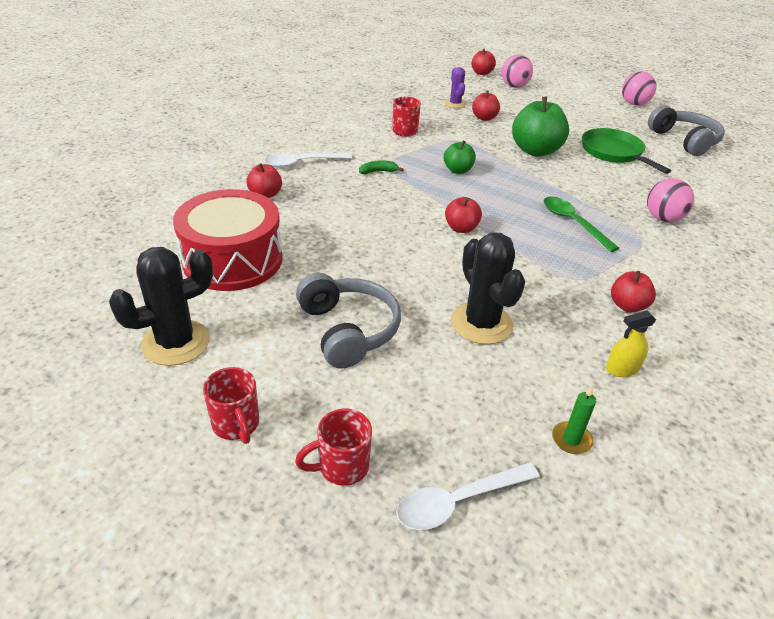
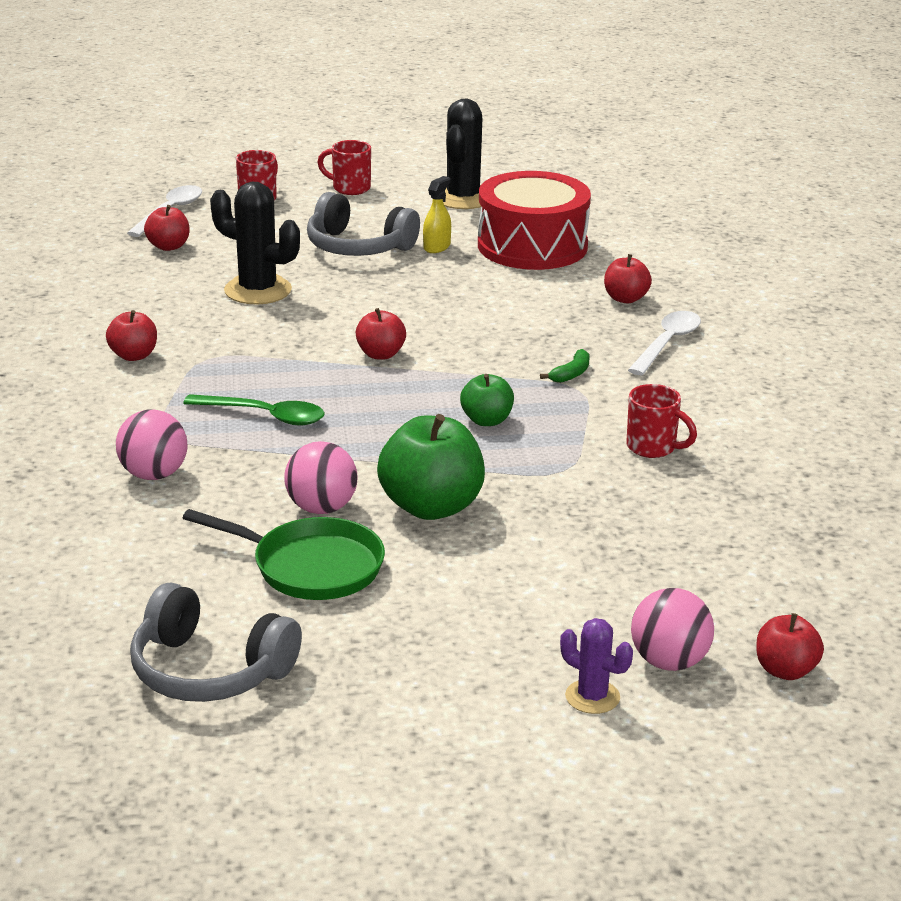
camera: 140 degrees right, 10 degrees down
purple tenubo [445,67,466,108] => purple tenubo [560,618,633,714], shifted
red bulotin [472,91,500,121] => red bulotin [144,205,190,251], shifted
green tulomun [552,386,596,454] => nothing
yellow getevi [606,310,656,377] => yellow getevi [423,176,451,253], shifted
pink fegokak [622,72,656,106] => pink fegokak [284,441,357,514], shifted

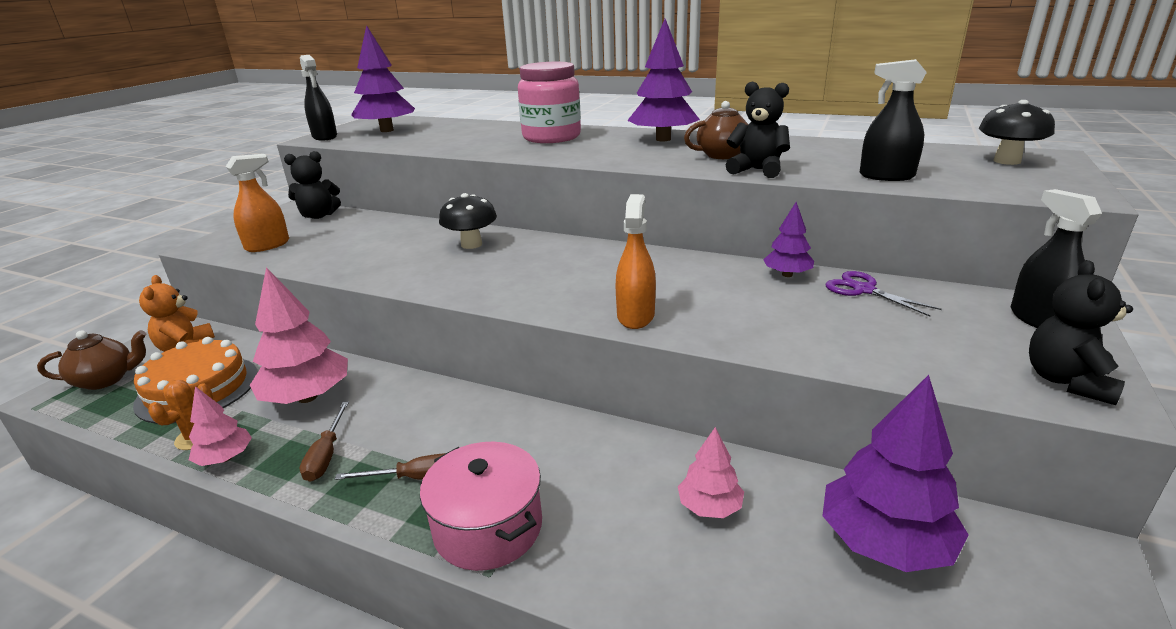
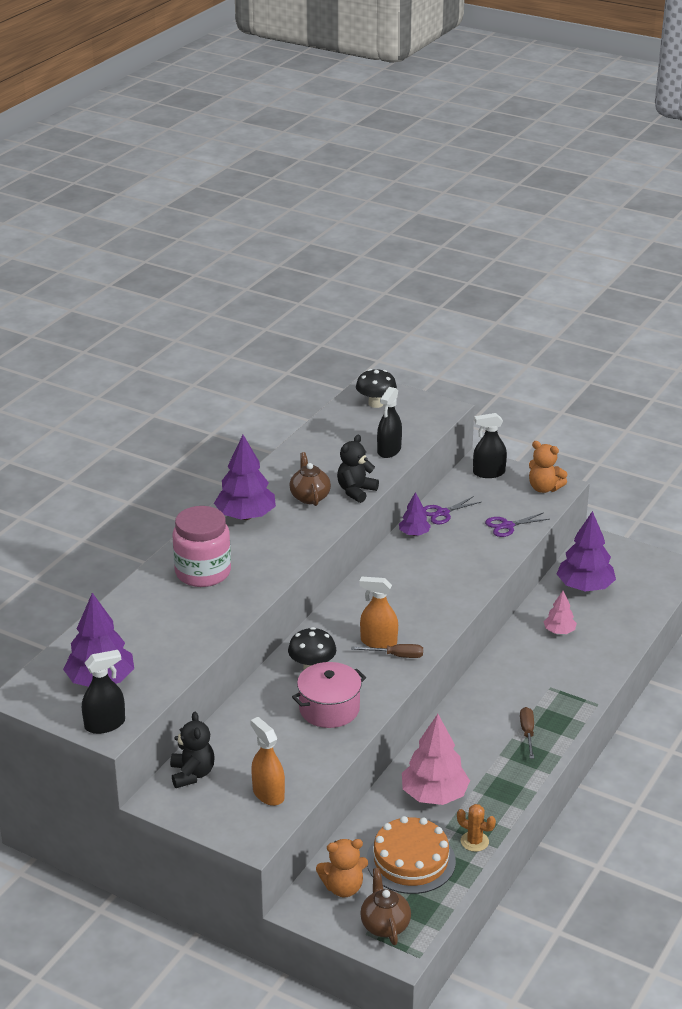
camera: 85 degrees left, 5 degrees up
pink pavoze [189,386,252,466] => nothing
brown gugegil [300,402,349,482] => brown gugegil [351,644,423,658], shifted
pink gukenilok [420,442,542,571] => pink gukenilok [292,662,366,728], shifted
orange getevi [616,194,656,329] => orange getevi [359,576,398,648], shifted
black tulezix [1029,260,1133,405] => orange tulezix [529,441,568,493]
nothing => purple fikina [485,512,550,537]

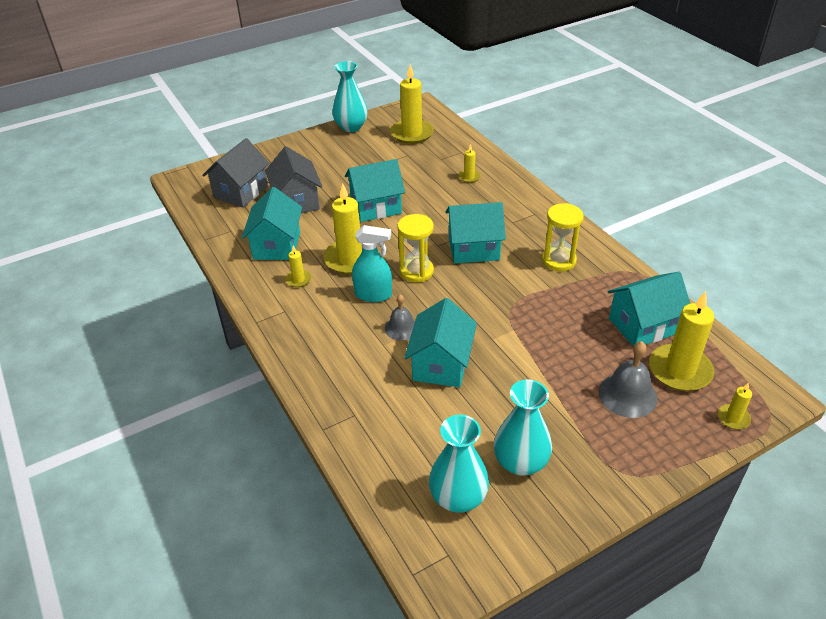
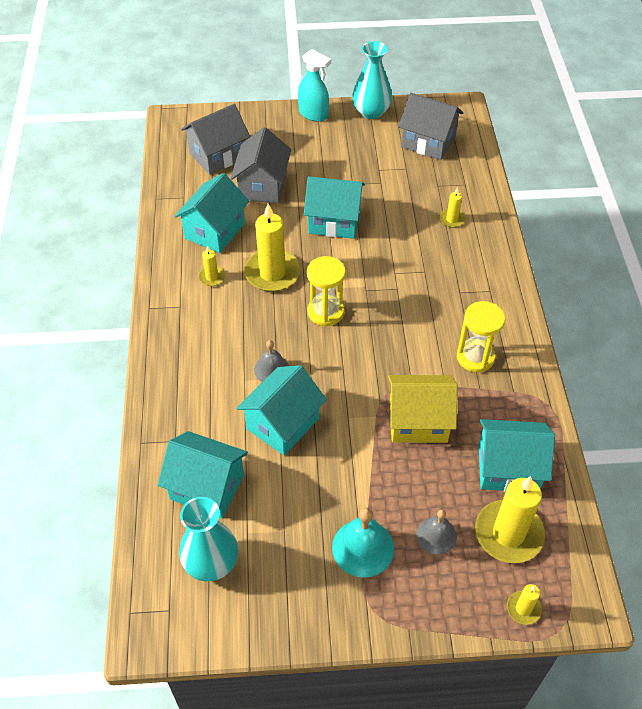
camera: 25 degrees right, 10 degrees up
turquoise getevi [352,225,392,302] => turquoise getevi [298,49,331,122], shifted
yellow tulomun [390,64,434,144] => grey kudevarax [398,93,464,160]
turquoise kudevarax [445,202,506,264] => turquoise kudevarax [158,431,248,518], shifted
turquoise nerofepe [494,379,552,476] => nothing
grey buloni [599,341,657,418] => grey buloni [416,510,457,555], x0.65
nothing => turquoise buloni [332,508,394,578]
nothing => yellow kudevarax [388,375,458,443]

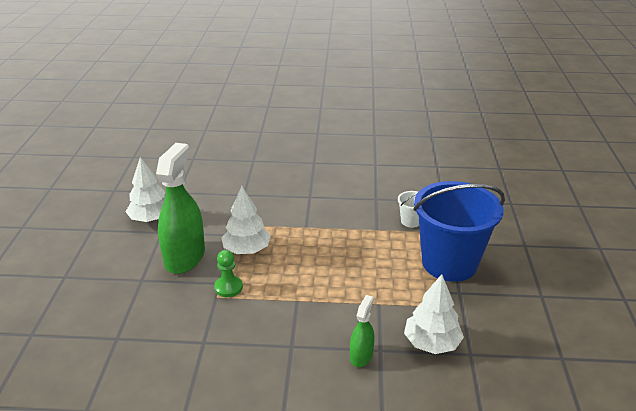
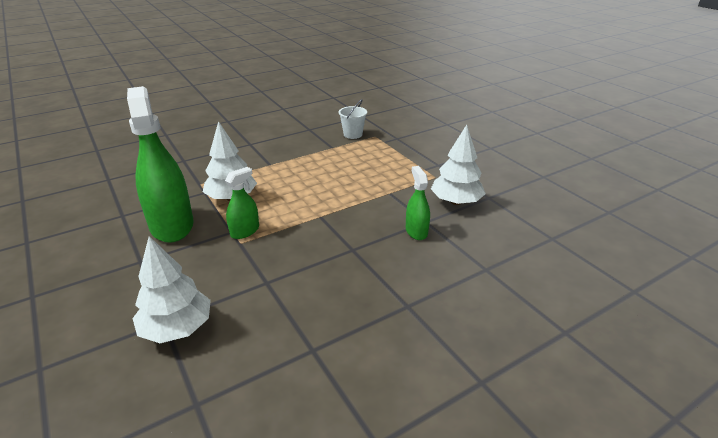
camera: 35 degrees left, 0 degrees up
white pavoze [125,157,165,222] => white pavoze [132,236,211,343], shifted
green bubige [214,250,243,297] => green getevi [225,167,259,239]
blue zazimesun [413,181,505,282] => nothing

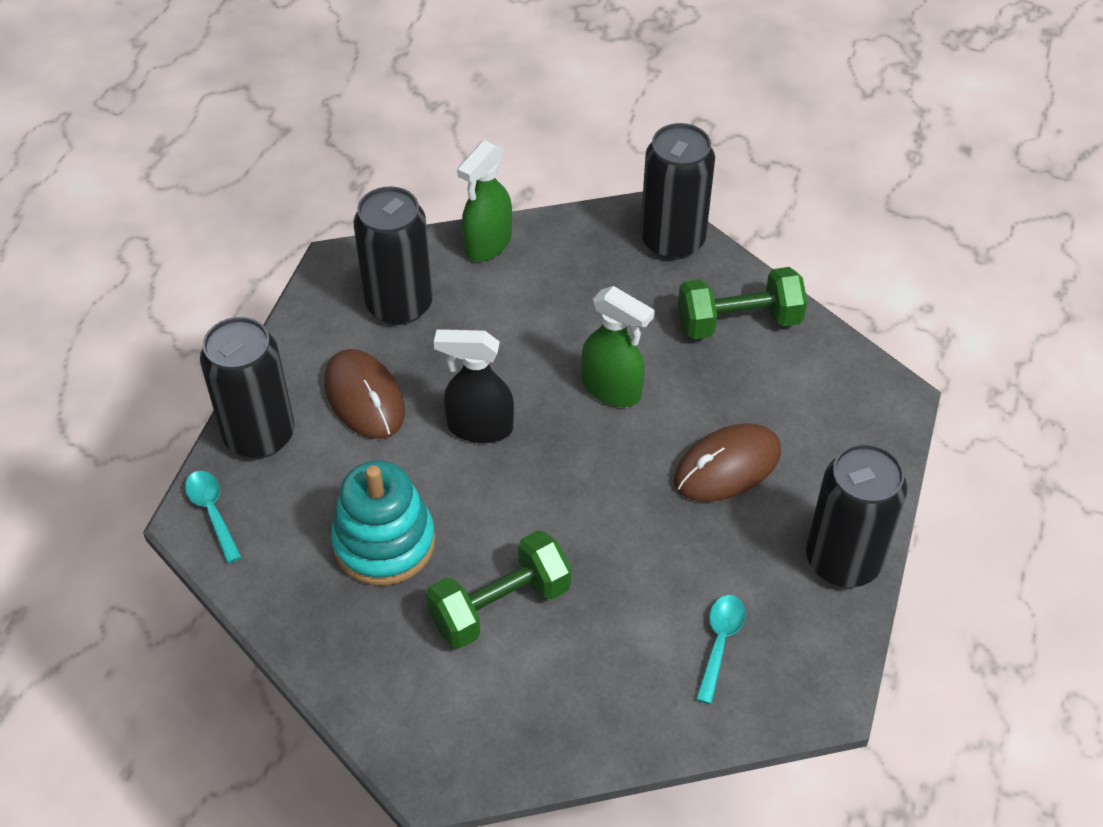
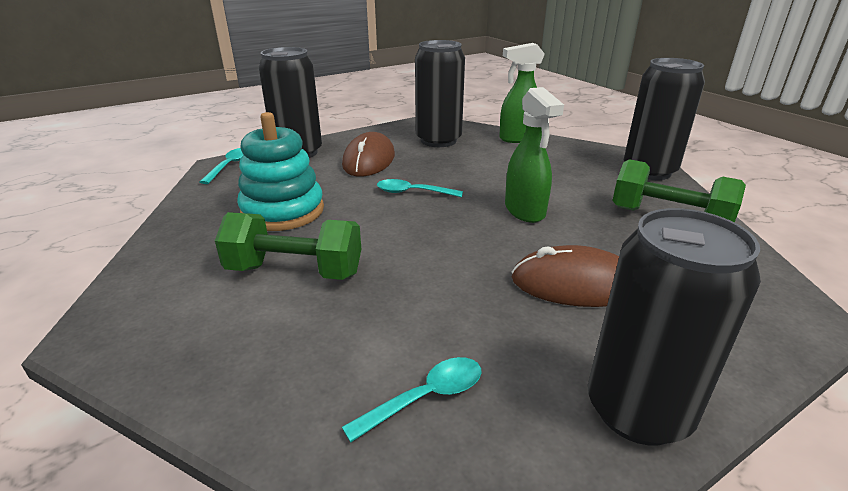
camera: 40 degrees right, 20 degrees down
black getevi [434,329,514,443] => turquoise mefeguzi [377,179,463,197]

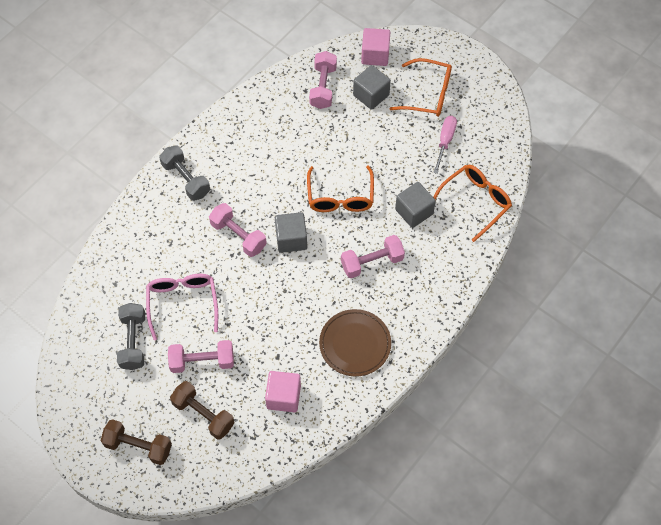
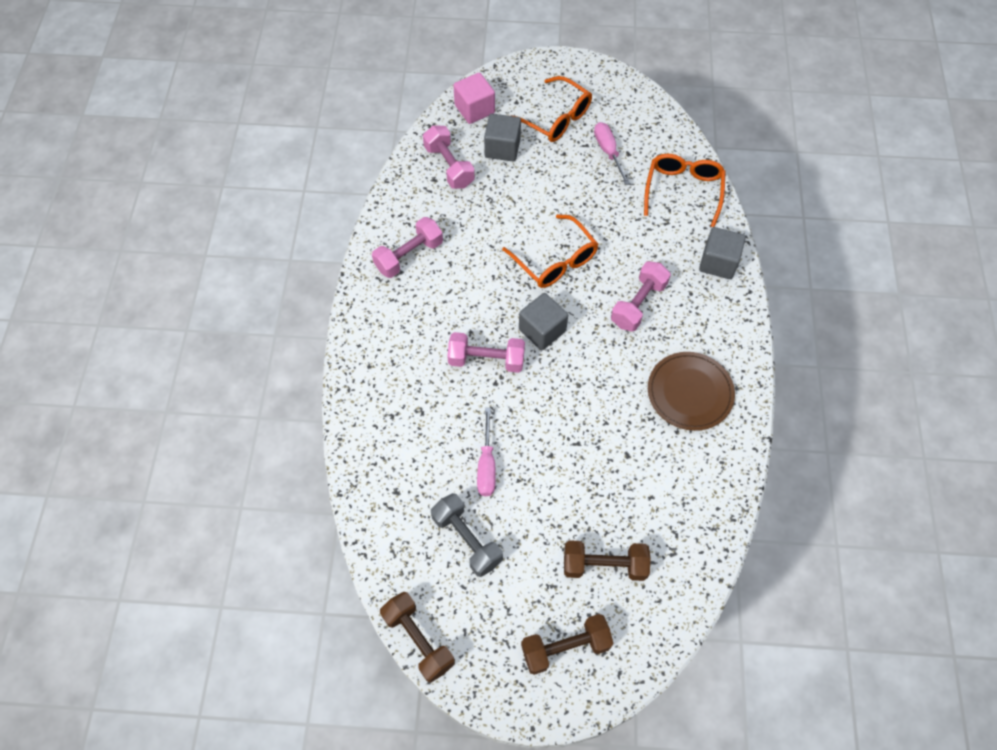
camera: 35 degrees left, 0 degrees up
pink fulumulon [146,274,218,340] => pink gugegil [477,408,496,496]
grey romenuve [159,145,210,201] => nothing
pink romenuve [168,340,234,373] => pink romenuve [372,217,443,278], shifted
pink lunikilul [265,371,301,412] => nothing
orange fulumulon [390,58,452,117] => orange fulumulon [515,76,592,142], 60 degrees clockwise
grey lunikilul [395,182,436,228] => grey lunikilul [699,227,746,279], shifted
nothing => brown romenuve [380,592,455,683]

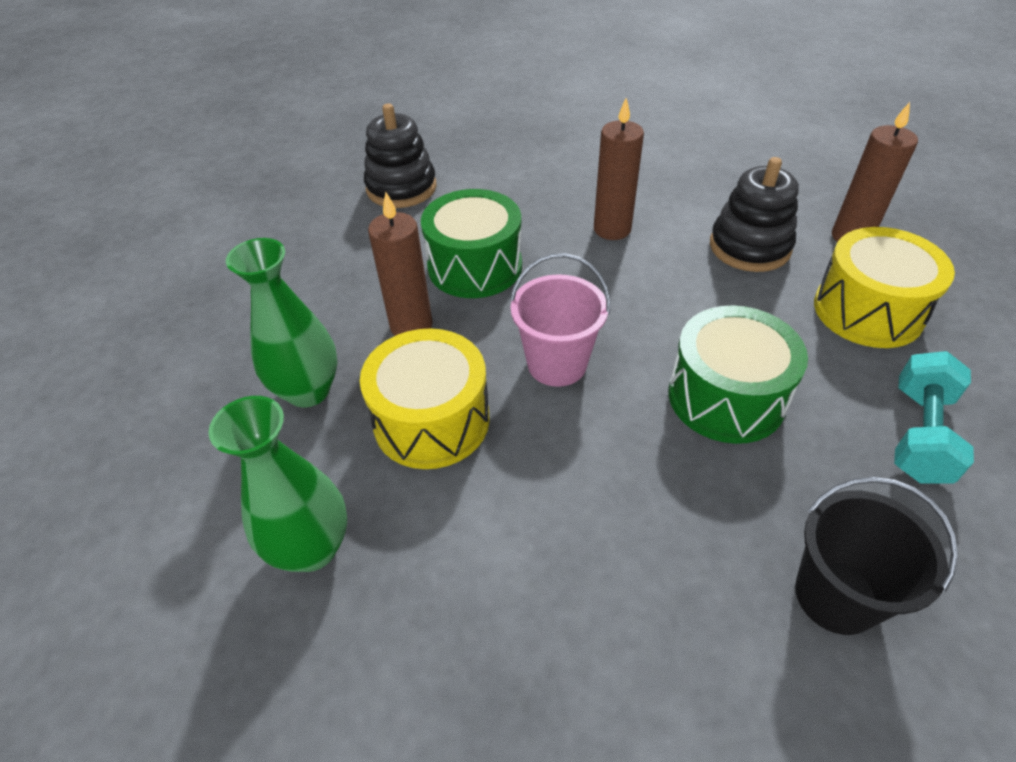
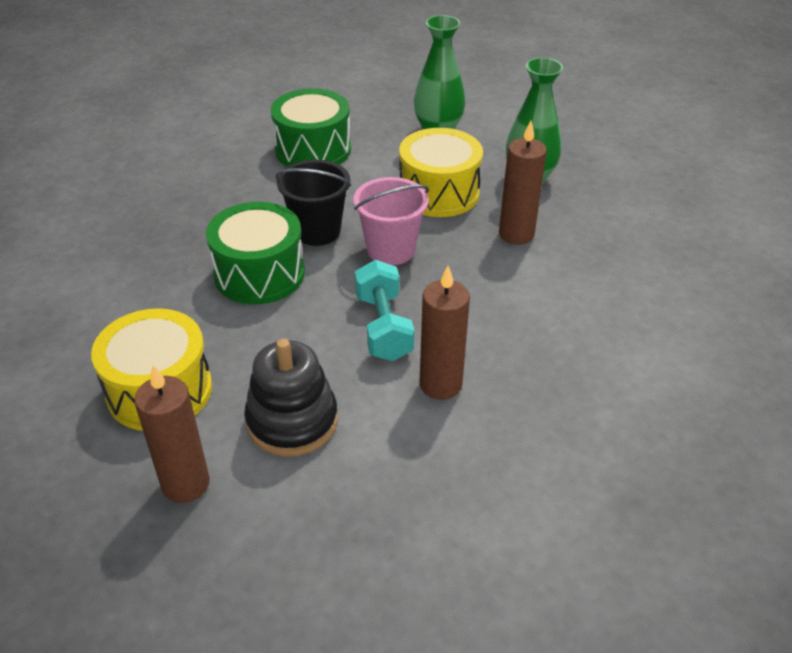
camera: 145 degrees right, 5 degrees down
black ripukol [364,103,437,208] => nothing
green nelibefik [421,189,522,298] => green nelibefik [271,88,351,167], shifted
black zazimesun [795,477,958,635] => black zazimesun [275,160,351,246], shifted
turquoise romenuve [894,351,974,484] => turquoise romenuve [355,260,414,361], shifted

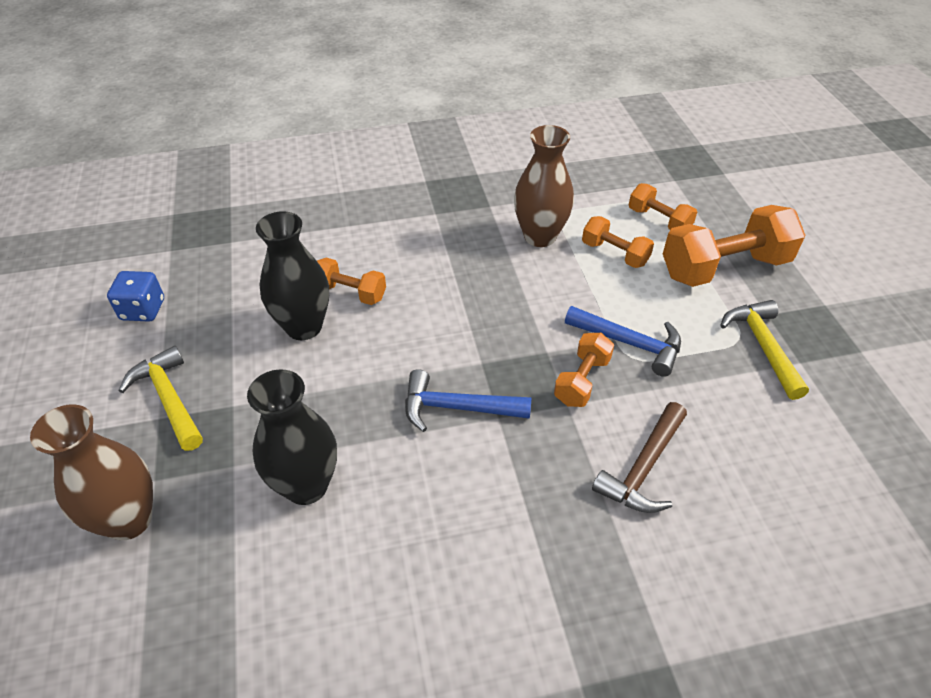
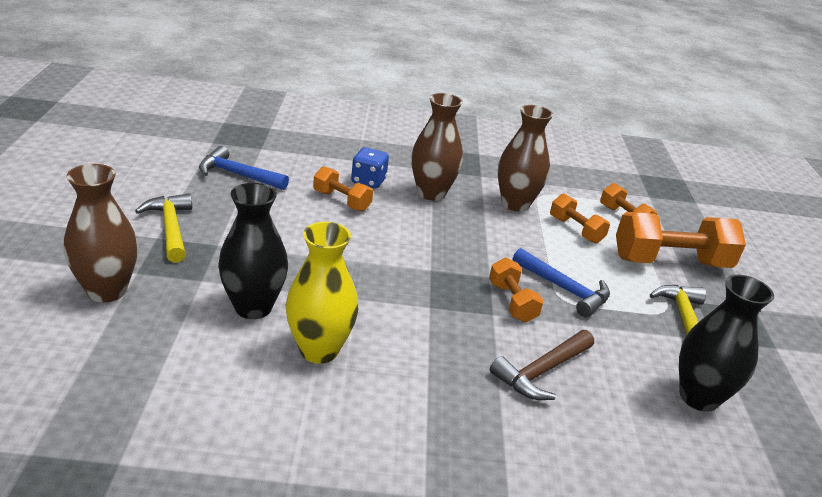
camera: 10 degrees right, 15 degrees down
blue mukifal [107,271,164,322] => blue mukifal [351,147,389,189], shifted
black nerofepe [256,211,329,340] => black nerofepe [679,275,774,412], shifted
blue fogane [405,369,531,432] => blue fogane [199,146,289,190], shifted
orange romenuve [554,333,614,407] => orange romenuve [489,257,544,322], 60 degrees counterclockwise
nothing => yellow nerofepe [286,222,358,364]
nothing => brown nerofepe [412,93,463,201]

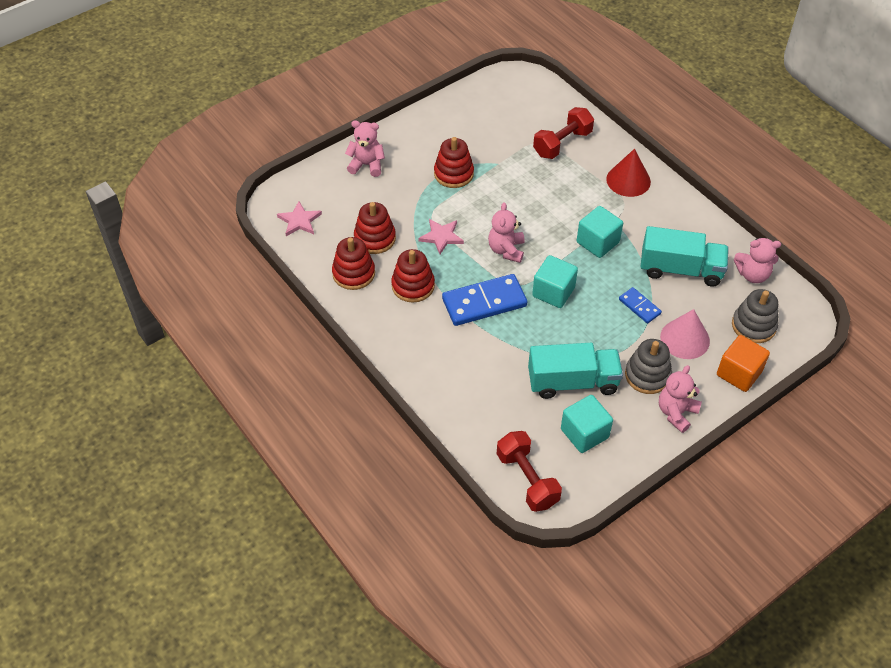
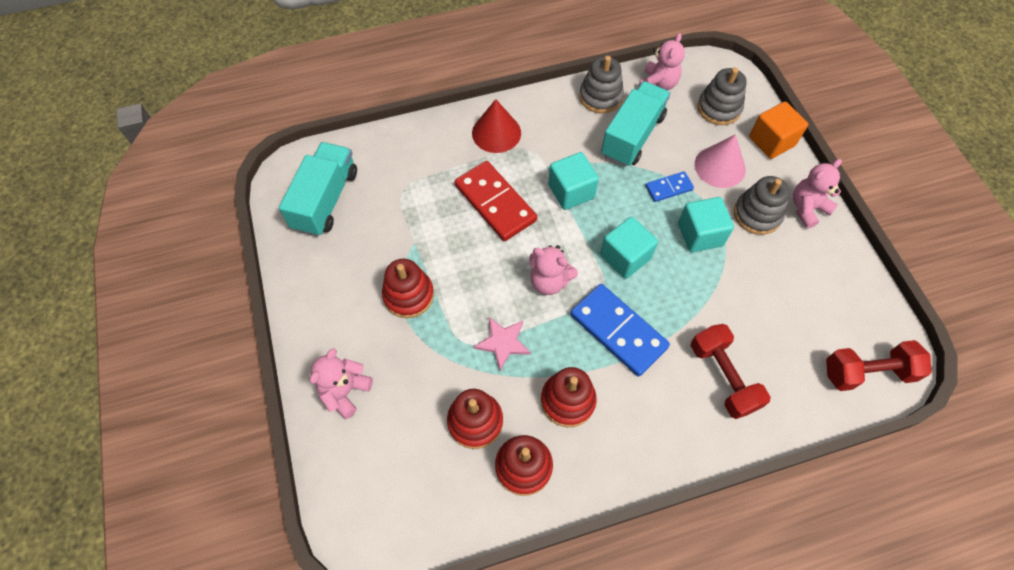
camera: 70 degrees left, 10 degrees up
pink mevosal [277,201,322,236] => nothing
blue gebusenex [442,274,527,326] => blue gebusenex [570,284,670,377], 45 degrees counterclockwise
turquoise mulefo [528,343,623,399] => turquoise mulefo [279,142,357,237], shifted
red romenuve [533,107,594,159] => red romenuve [691,324,771,419], shifted
turquoise lunikilul [561,395,613,453] => turquoise lunikilul [678,197,734,252], shifted
pink tulezix [659,365,702,433] => pink tulezix [793,159,842,229], 90 degrees clockwise
nothing => red gebusenex [454,161,537,241]
nothing => grey ripukol [579,56,624,114]

